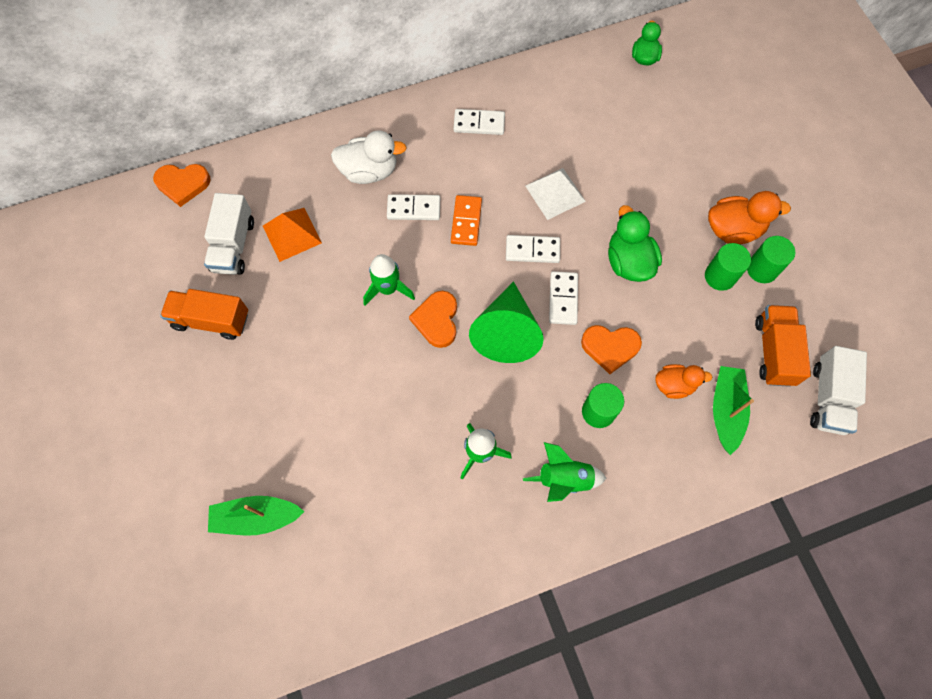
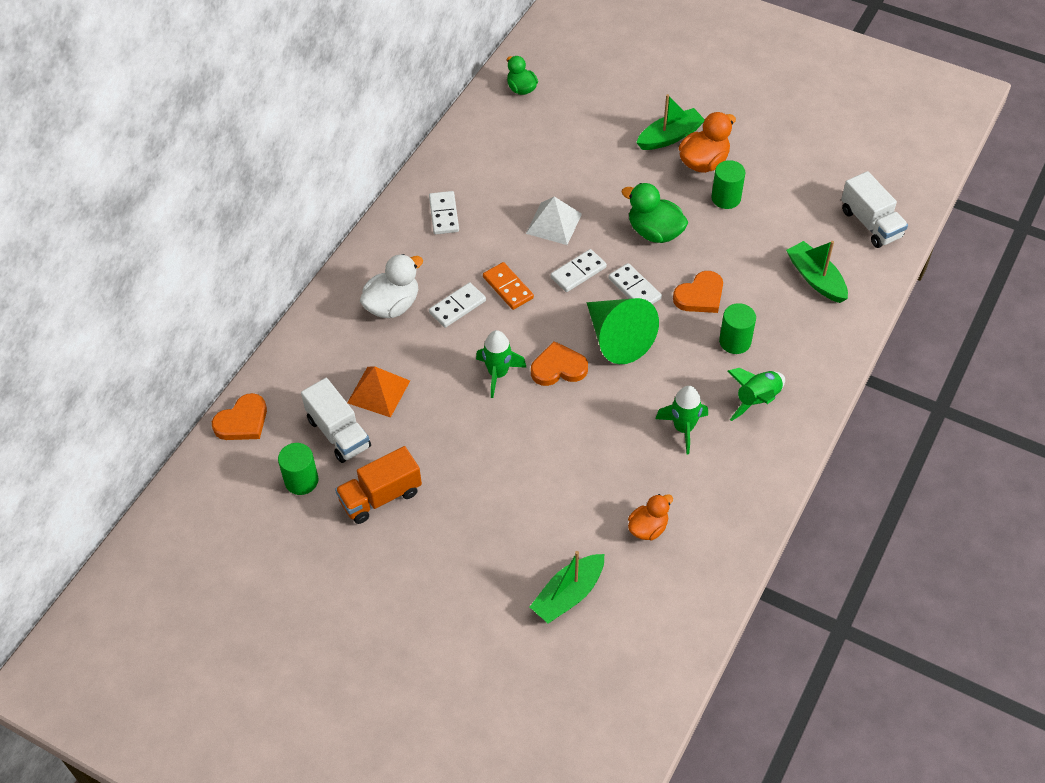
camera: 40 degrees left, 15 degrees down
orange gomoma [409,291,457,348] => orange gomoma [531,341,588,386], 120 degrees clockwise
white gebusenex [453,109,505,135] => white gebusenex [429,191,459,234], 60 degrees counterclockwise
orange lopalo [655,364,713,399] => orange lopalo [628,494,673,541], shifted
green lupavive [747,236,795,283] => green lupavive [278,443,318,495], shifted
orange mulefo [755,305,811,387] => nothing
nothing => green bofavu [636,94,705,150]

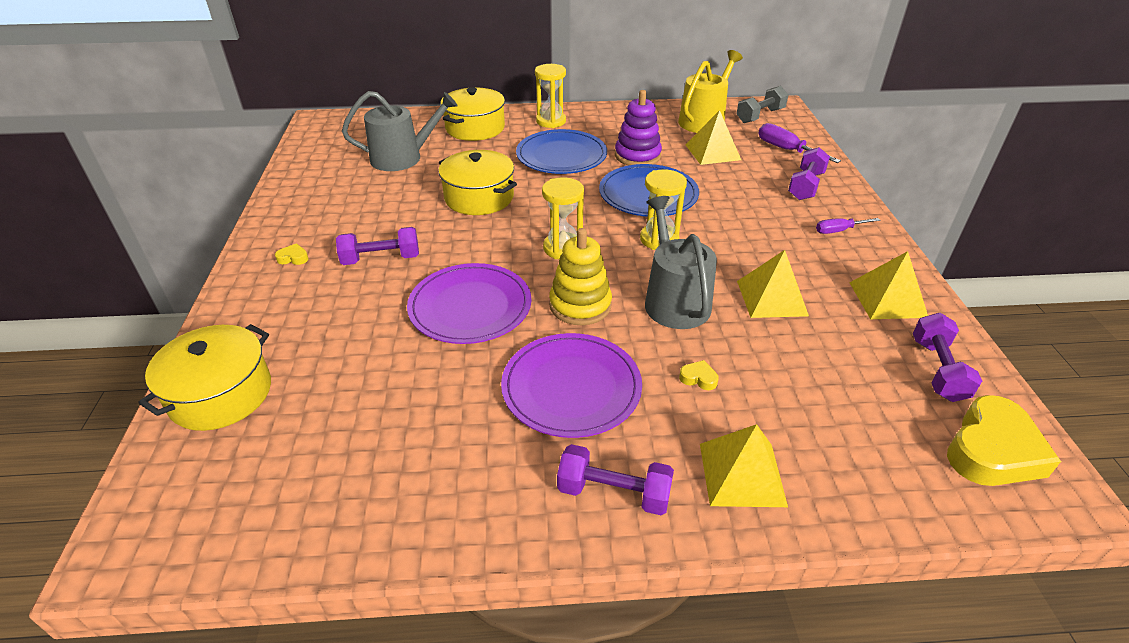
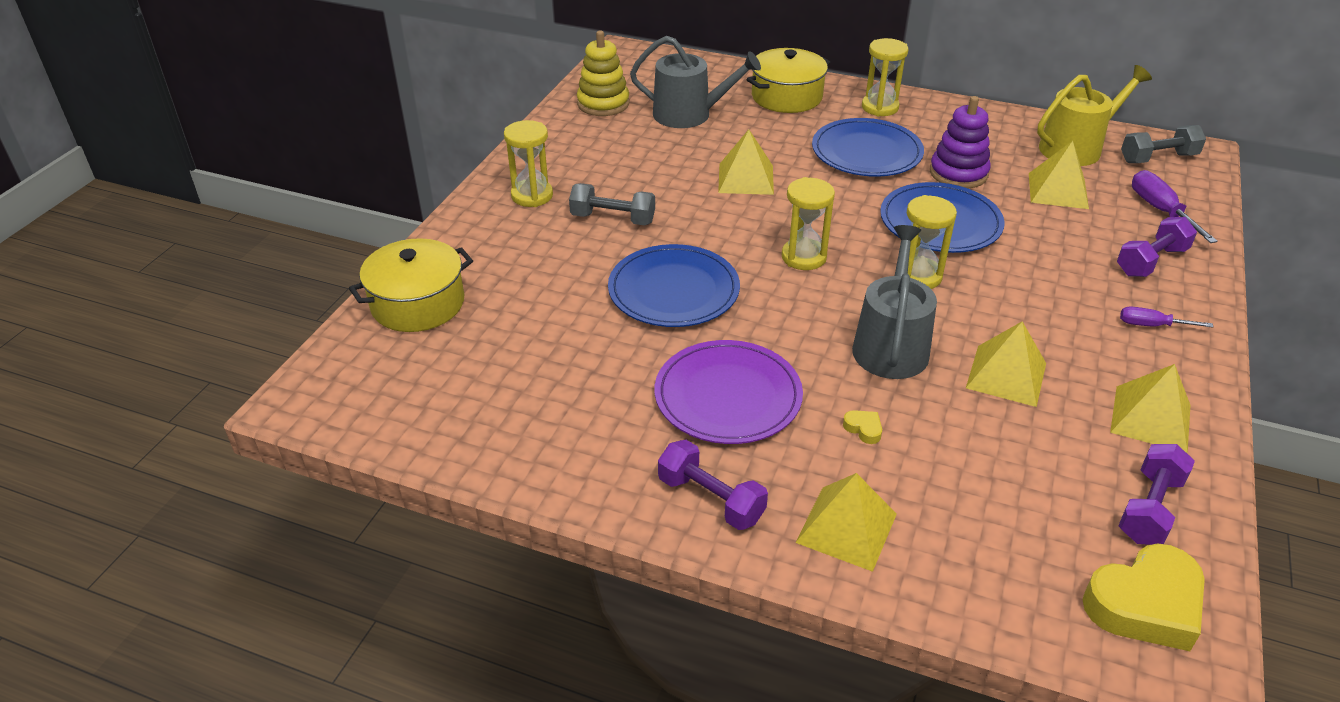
camera: 25 degrees right, 0 degrees up
yellow gomoma [275,243,309,265] => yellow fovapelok [504,120,553,207]
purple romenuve [336,227,419,265] => grey romenuve [569,183,655,225]
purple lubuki [407,263,531,344] => blue lubuki [608,244,740,327]
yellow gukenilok [438,150,517,215] => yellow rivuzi [718,129,774,195]
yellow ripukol [549,228,612,325] => yellow ripukol [577,31,630,116], shifted

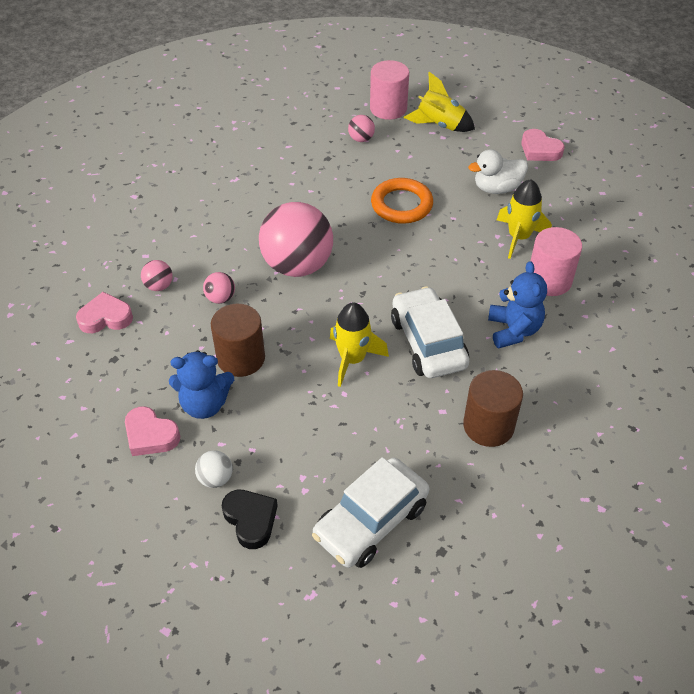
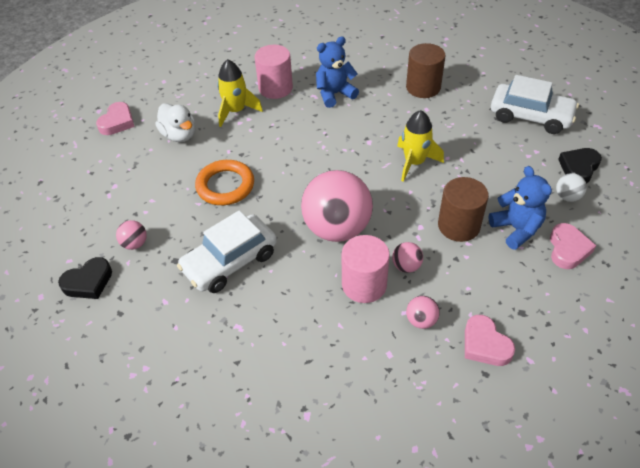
camera: 110 degrees left, 0 degrees up
pink lupavive [370,60,409,120] => pink lupavive [342,235,390,303], shifted
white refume [391,286,469,378] => white refume [177,210,277,293], shifted
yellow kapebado [403,72,475,132] => nothing
nothing => black gomoma [58,257,112,299]

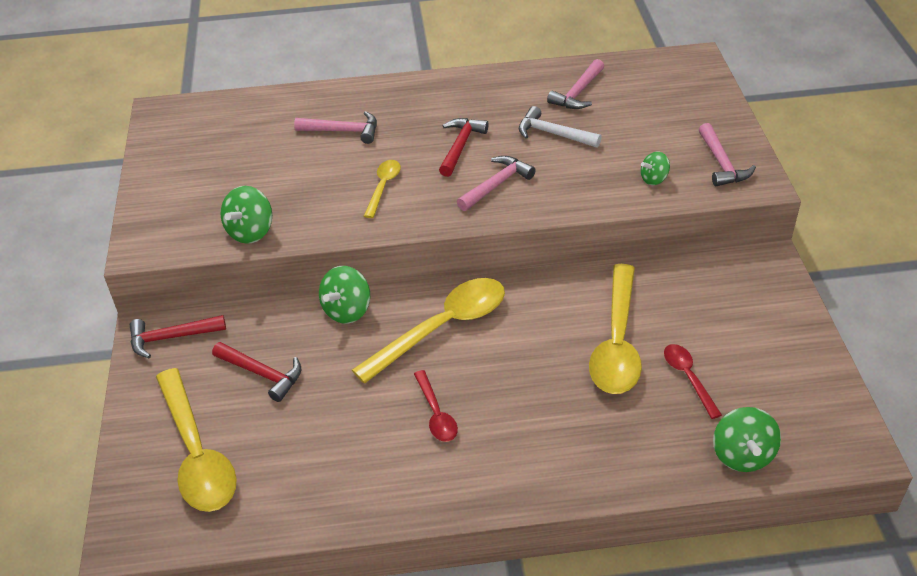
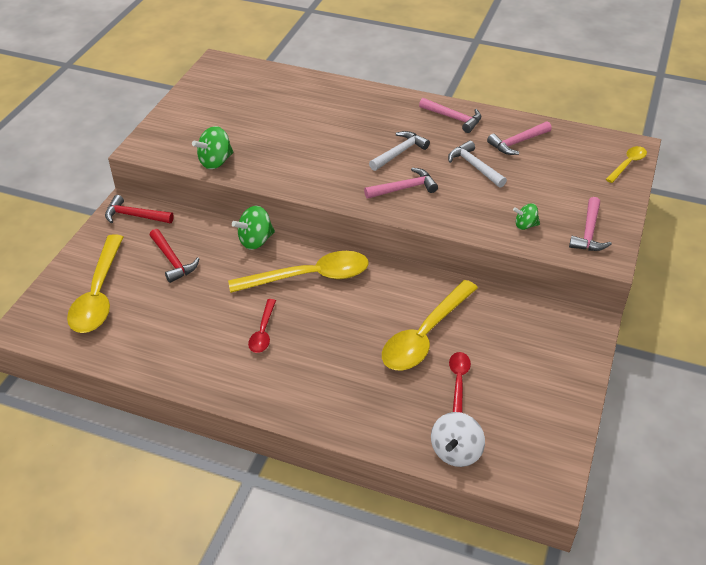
camera: 25 degrees right, 0 degrees up
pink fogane [294,111,377,144] => pink fogane [419,98,481,133], shifted
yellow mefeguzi [364,160,401,218] => yellow mefeguzi [606,146,647,183], shifted
red fogane [439,118,489,177] => white fogane [369,131,430,171]
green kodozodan [713,407,781,472] => white kodozodan [431,412,485,467]

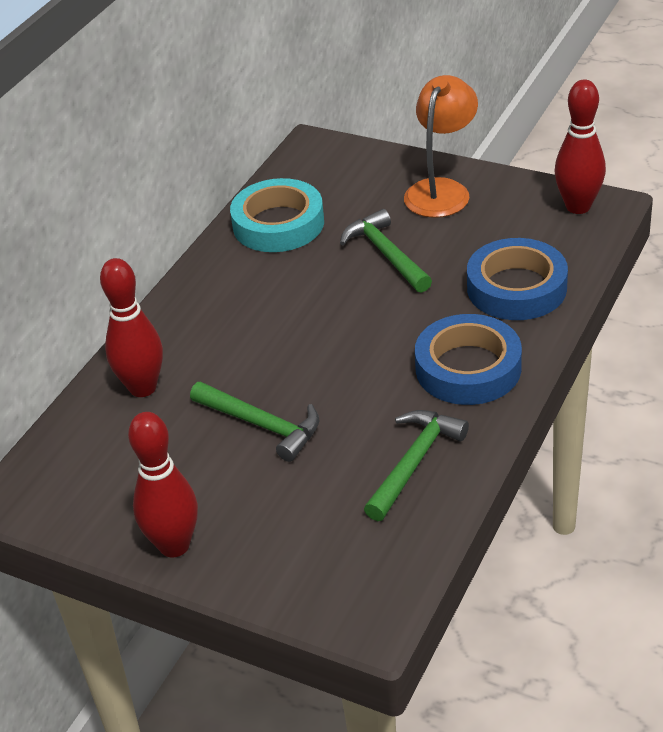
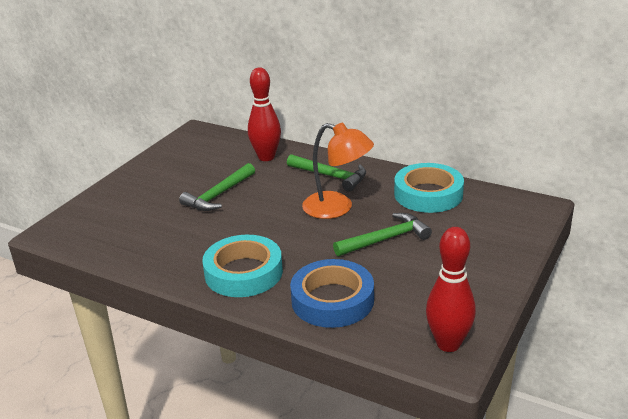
camera: 90 degrees right, 10 degrees down
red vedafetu [128,412,198,558] => nothing
green fogane [364,410,469,521] => green fogane [287,154,366,192], shifted
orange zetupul [404,75,478,218] => orange zetupul [302,123,374,219], shifted
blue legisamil [415,314,522,405] => turquoise legisamil [202,235,283,297]

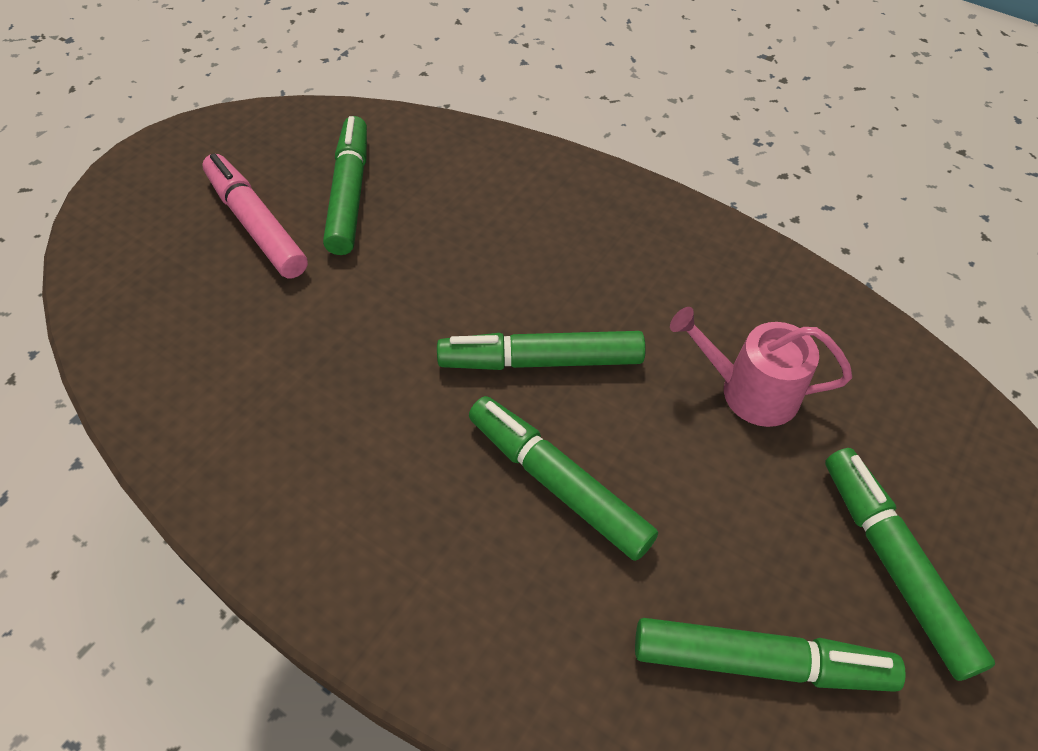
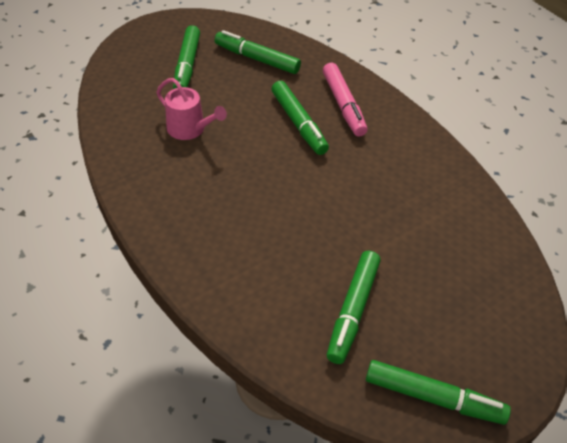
camera: 160 degrees left, 5 degrees down
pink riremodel [202,153,308,278] => pink riremodel [323,63,368,137], shifted
green riremodel [437,331,646,370] => green riremodel [366,360,511,425], shifted

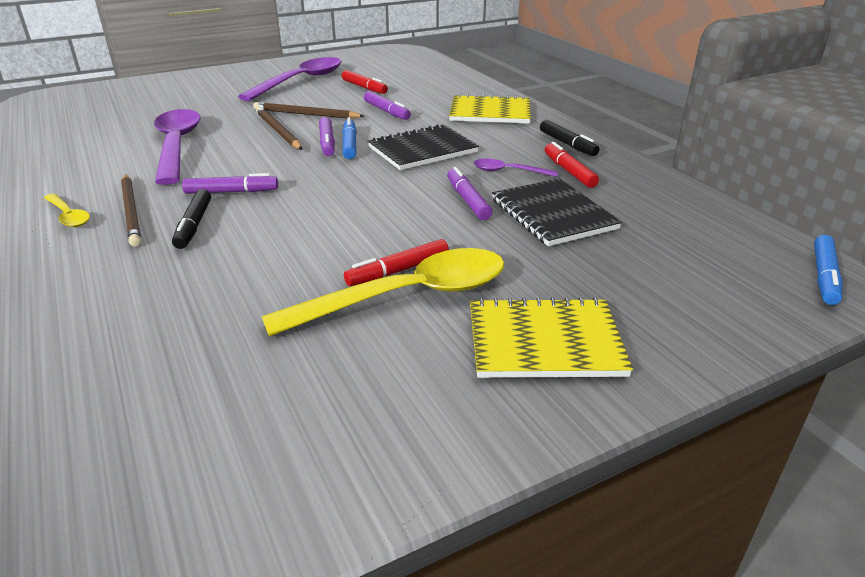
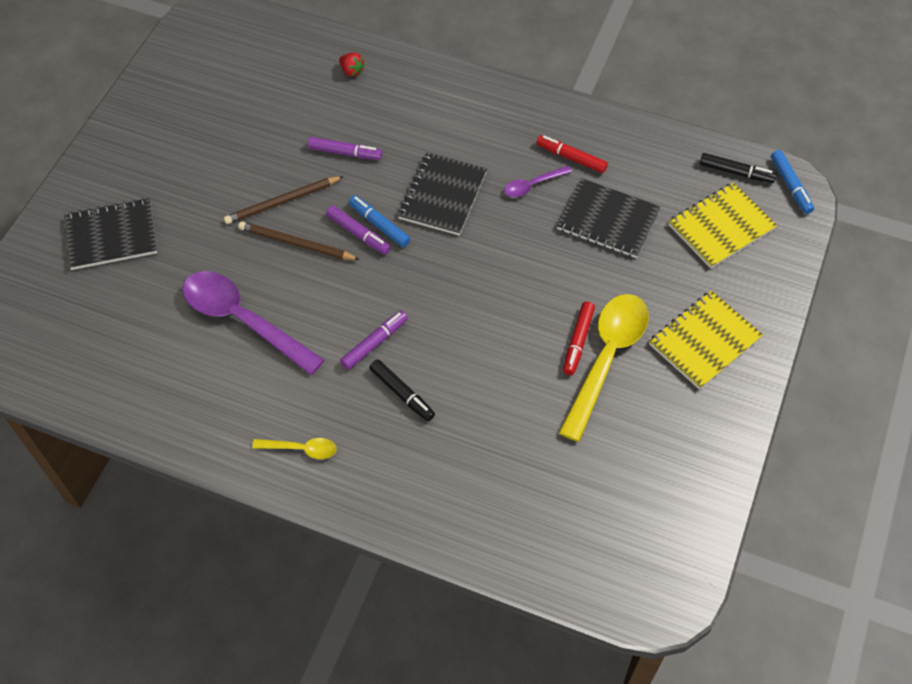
camera: 40 degrees left, 25 degrees up
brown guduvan [121,174,141,246] => nothing
purple mefeguzi [238,57,341,101] => nothing
red riremodel [342,70,388,94] => nothing
purple riremodel [447,167,492,220] => nothing
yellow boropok [449,94,531,124] => yellow boropok [668,182,778,269], shifted
black riremodel [540,120,599,156] => black riremodel [700,153,777,183], shifted
nothing => black boropok [64,198,157,270]
nothing => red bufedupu [339,53,365,77]

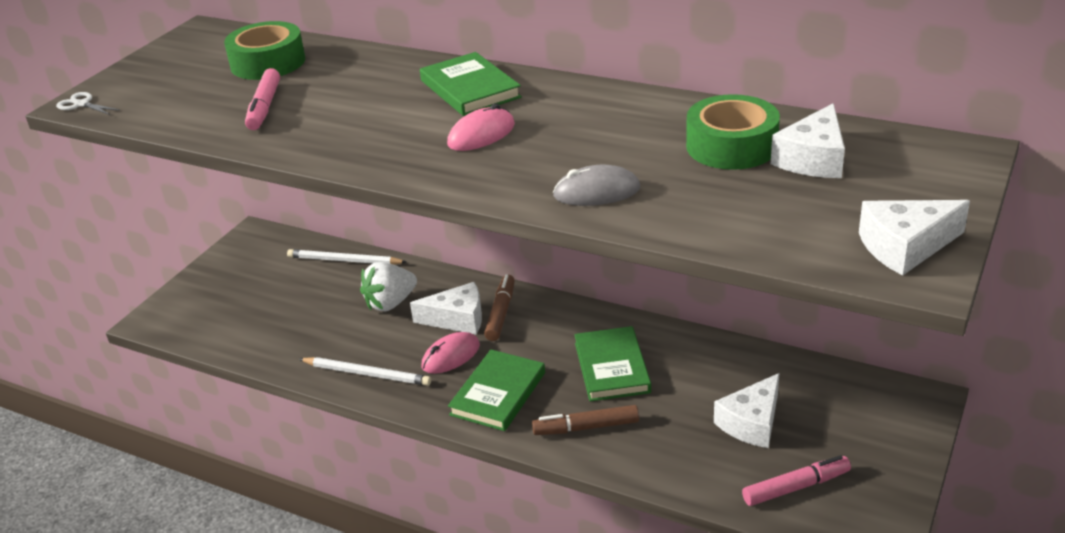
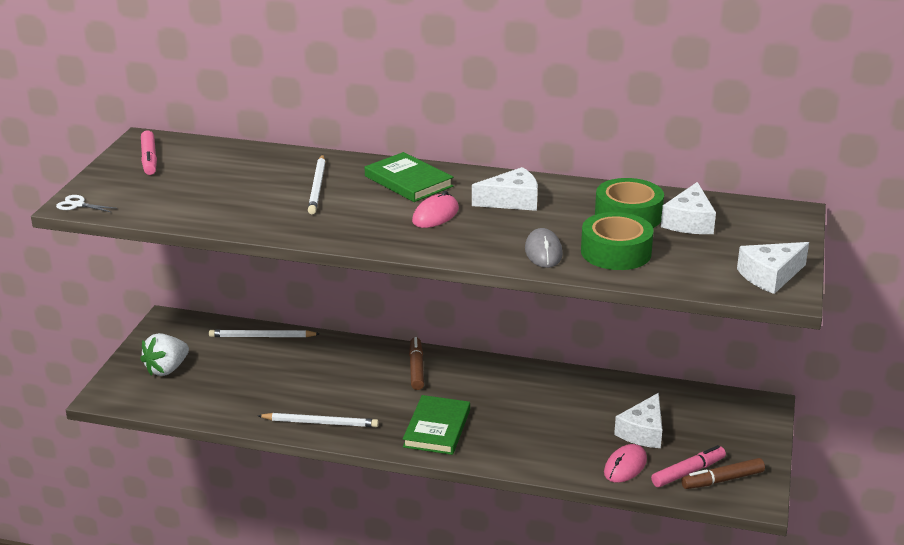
camera: 15 degrees left, 5 degrees down
green legisamil [224,21,305,80] => green legisamil [581,212,654,270], shifted
pink riremodel [245,68,280,130] => pink riremodel [141,131,157,175], shifted
white bufedupu [360,262,417,311] => white bufedupu [140,333,189,376], shifted
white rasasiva [410,282,482,335] => white rasasiva [472,167,538,211], shifted
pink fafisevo [422,332,480,374] => pink fafisevo [604,444,647,483], shifted
brown riremodel [532,405,639,435] => brown riremodel [681,458,765,489], shifted
grey fafisevo [553,165,640,206] => grey fafisevo [525,228,563,268], 75 degrees counterclockwise
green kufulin [574,326,651,402] => nothing
nothing => white guduvan [308,155,326,214]

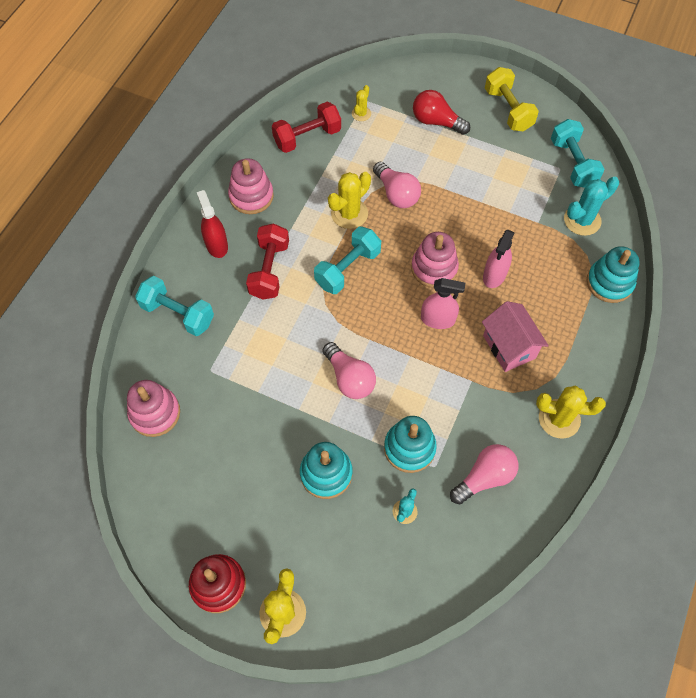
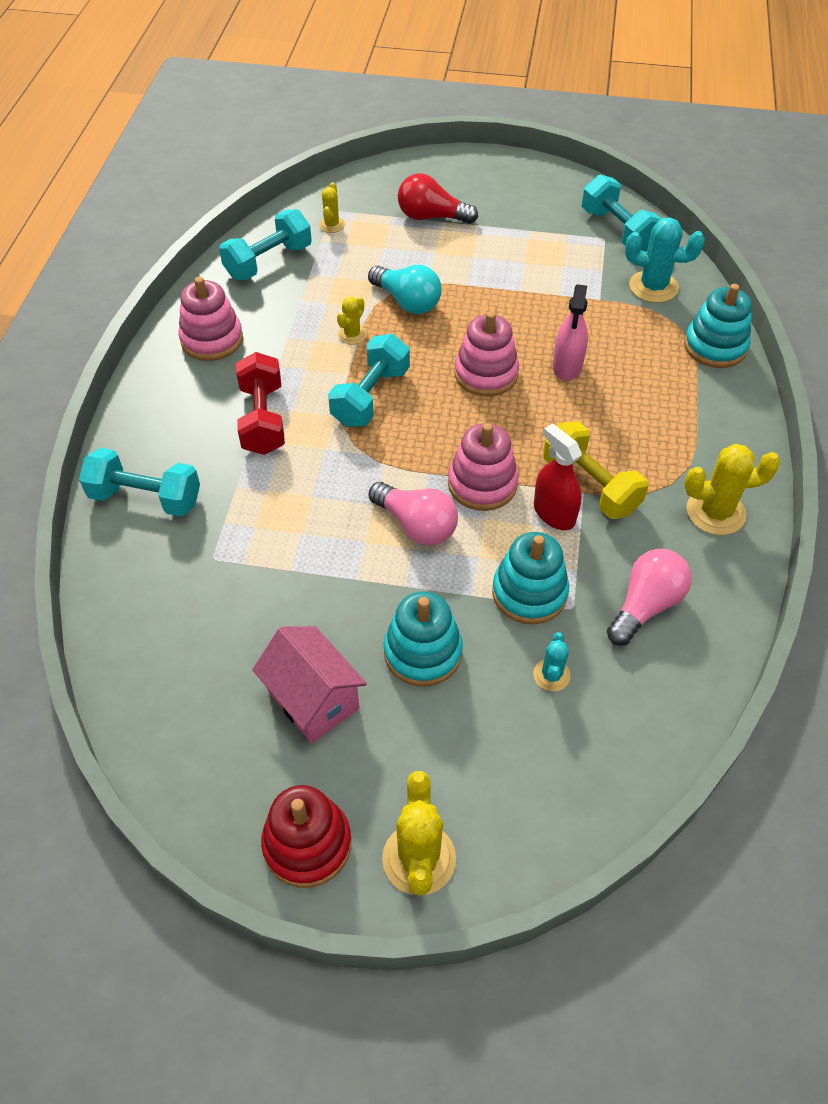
camera: 15 degrees left, 10 degrees down
pink ripukol [127,380,180,437] => pink ripukol [448,423,519,511], shifted
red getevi [197,190,228,258] => red getevi [534,424,582,530], shifted
red romenuve [272,102,341,153] => turquoise romenuve [219,209,312,280]
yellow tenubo [328,172,371,229] => yellow tenubo [337,297,367,344], x0.56
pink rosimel [373,162,421,208] => turquoise rosimel [368,265,442,314]
pink getevi [421,278,465,329] => nothing
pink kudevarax [482,301,549,372] => pink kudevarax [252,626,367,743], shifted
yellow romenuve [485,67,539,132] => yellow romenuve [543,421,648,519], shifted
turquoise tenubo [564,177,619,236] => turquoise tenubo [625,217,705,303], 60 degrees clockwise

